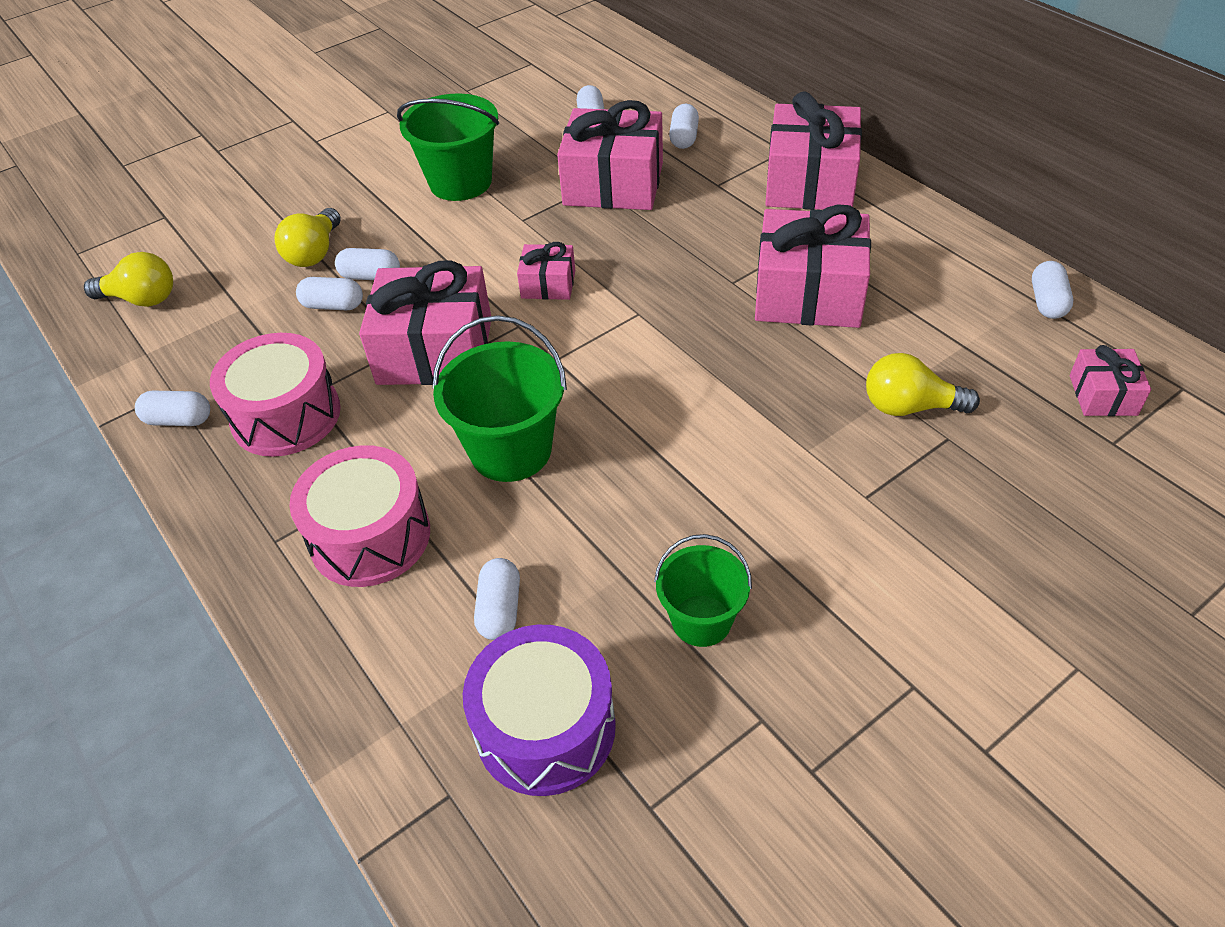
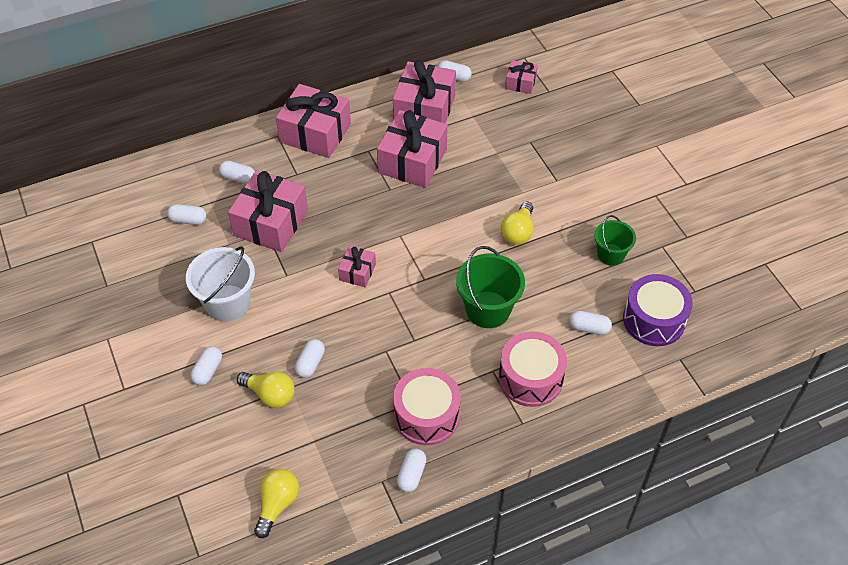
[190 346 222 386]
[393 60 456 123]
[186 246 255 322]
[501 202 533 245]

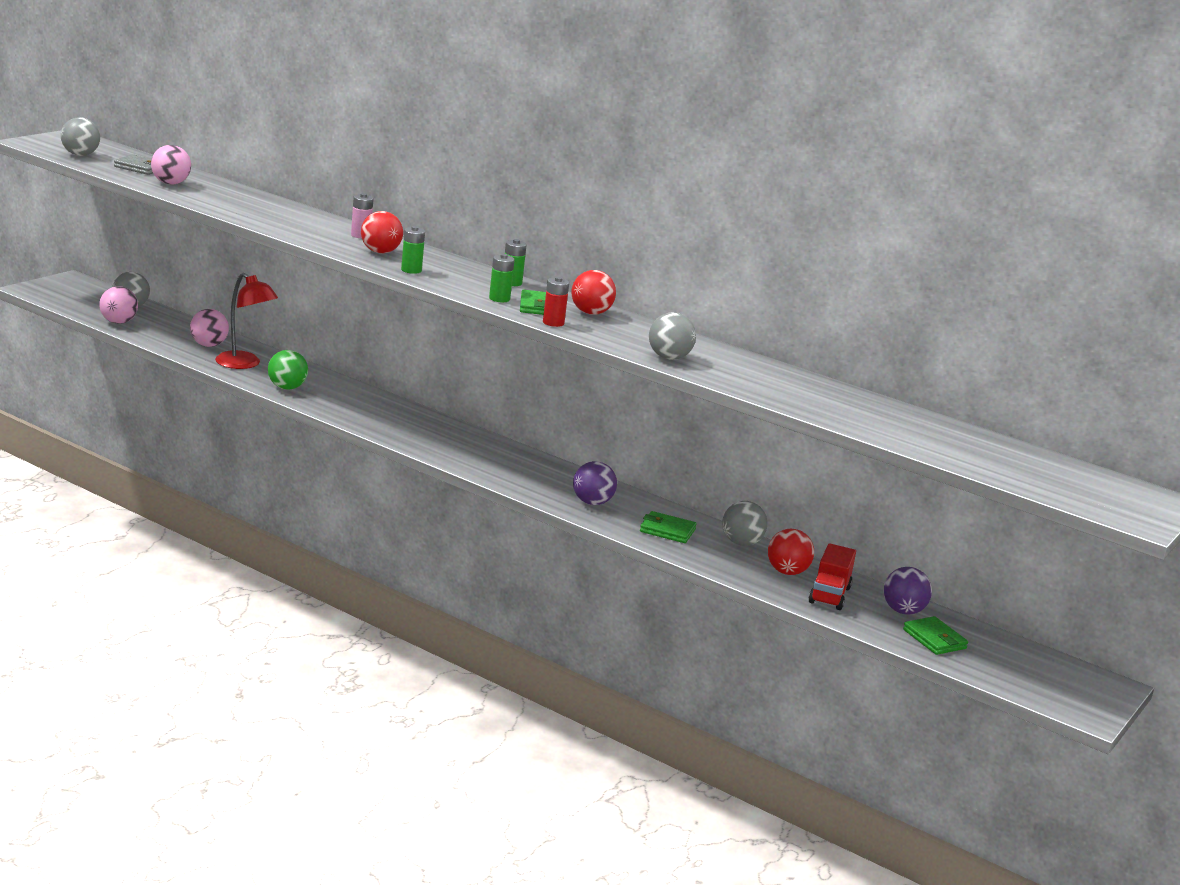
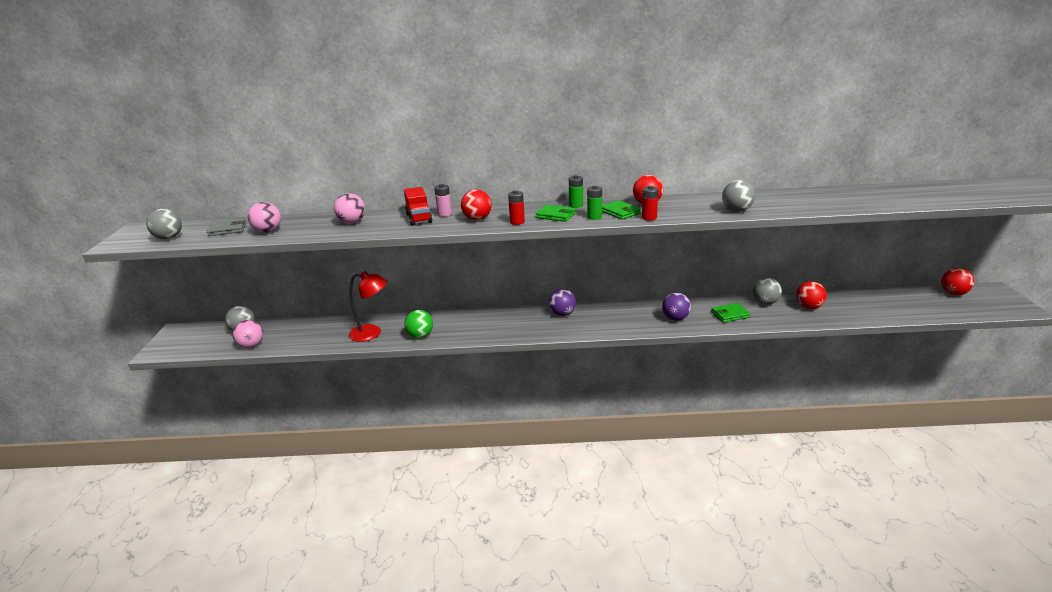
[334 193 365 224]
[508 190 525 225]
[404 187 433 226]
[549 289 576 316]
[536 205 576 222]
[941 268 974 295]

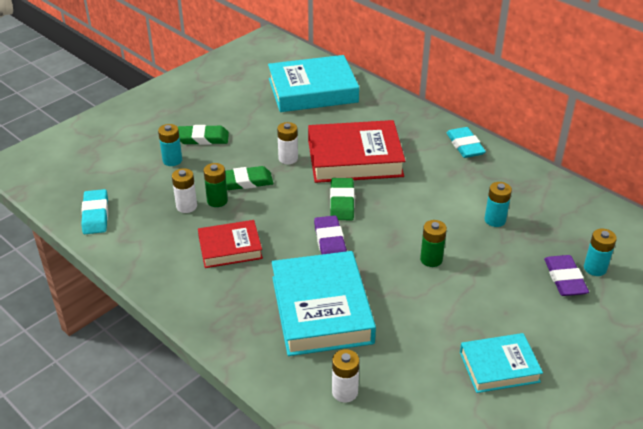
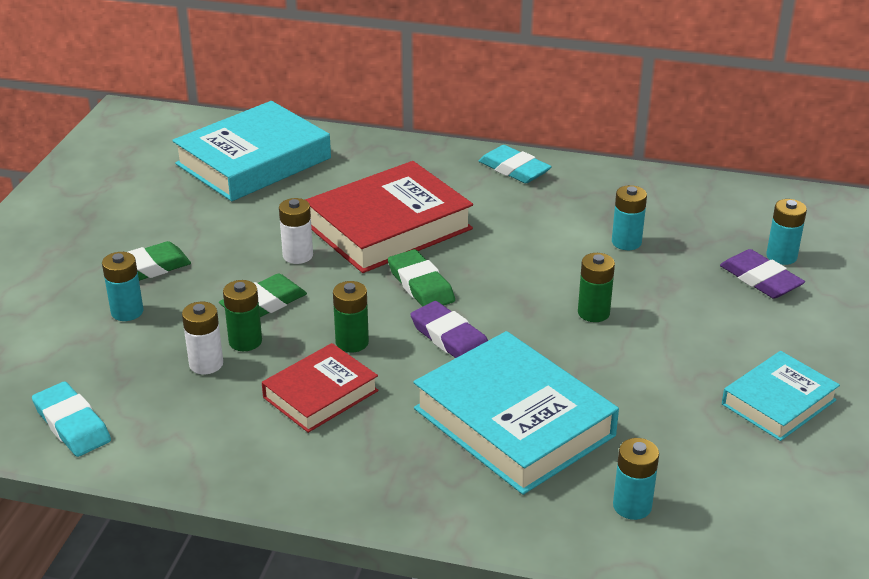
[613 438 659 520]
[333 281 369 353]

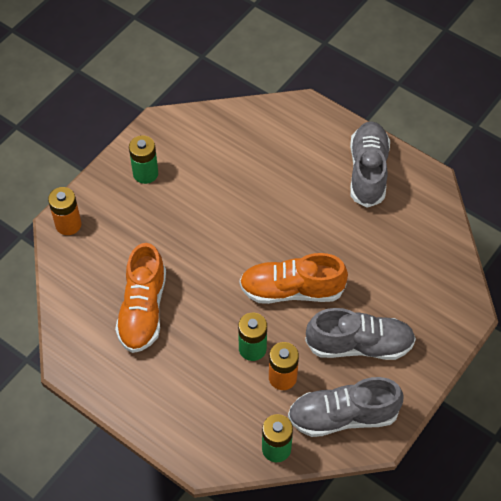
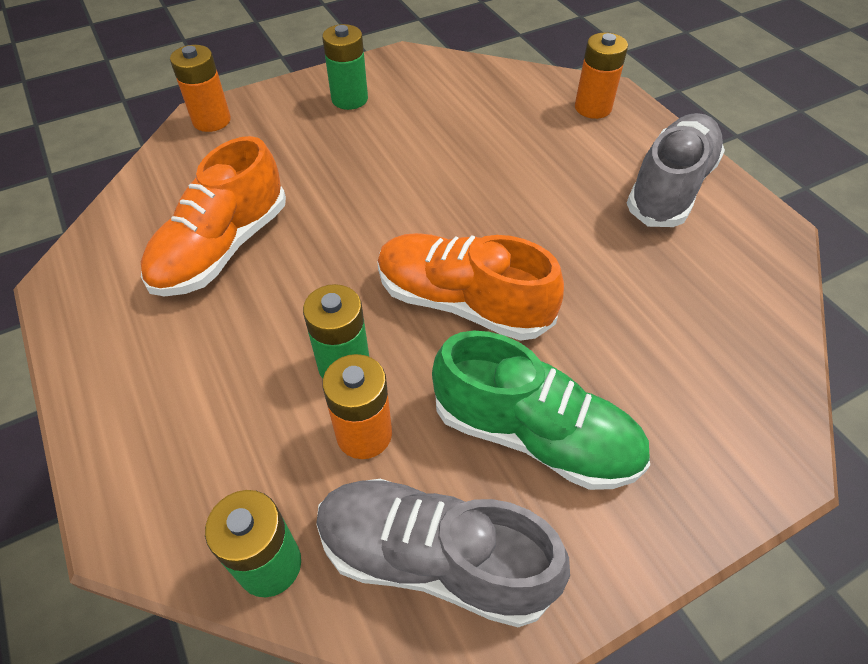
[432 331 650 490]
[575 33 628 119]

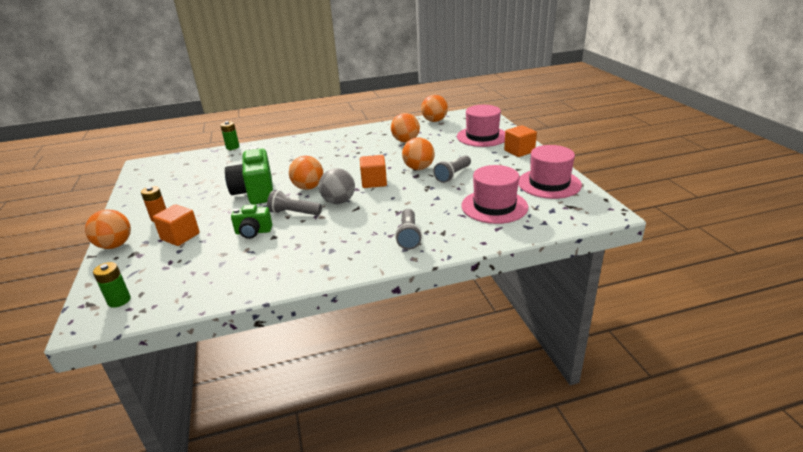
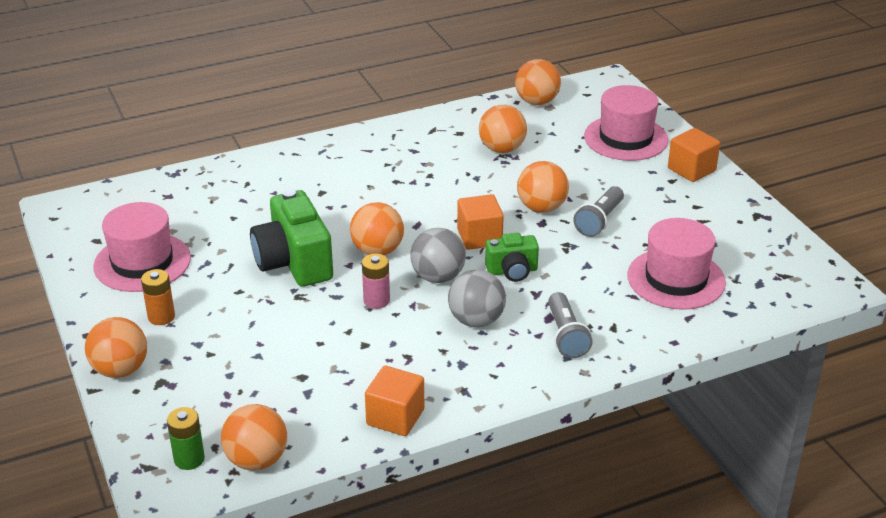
[365 366 424 436]
[220 121 239 150] (first image)
[485 233 539 282]
[362 254 390 309]
[93 202 191 292]
[221 404 287 471]
[448 270 506 327]

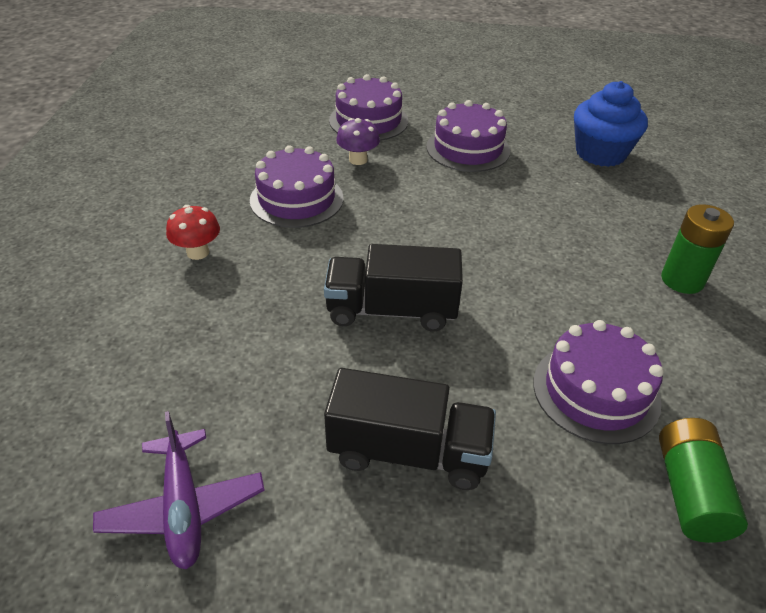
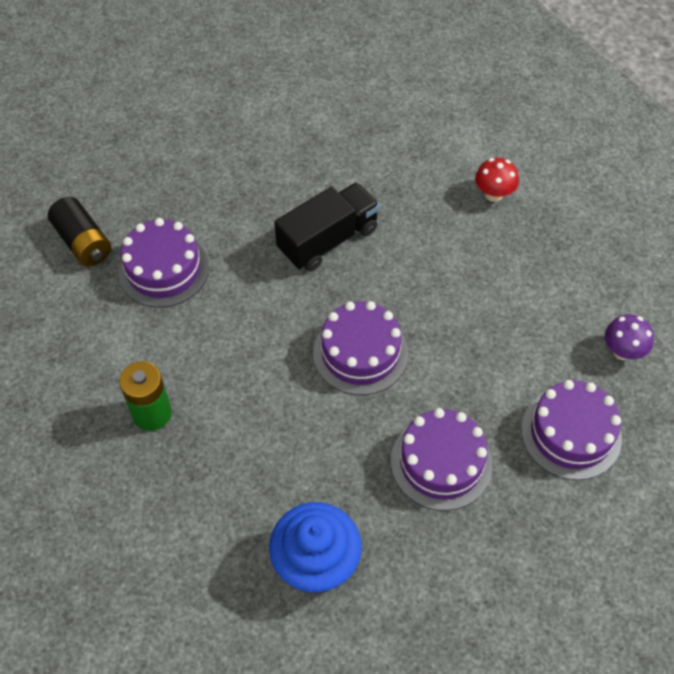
[93 411 265 569] (first image)
[313 301 408 395]
[324 368 496 490] (first image)
[605 314 654 360]
[48 197 111 266]

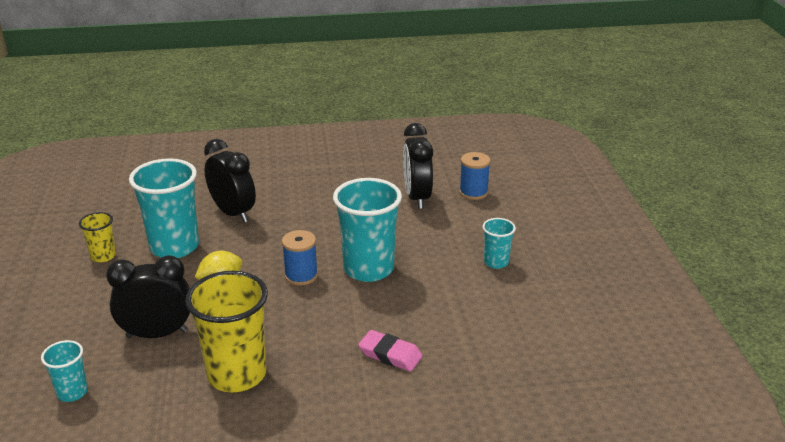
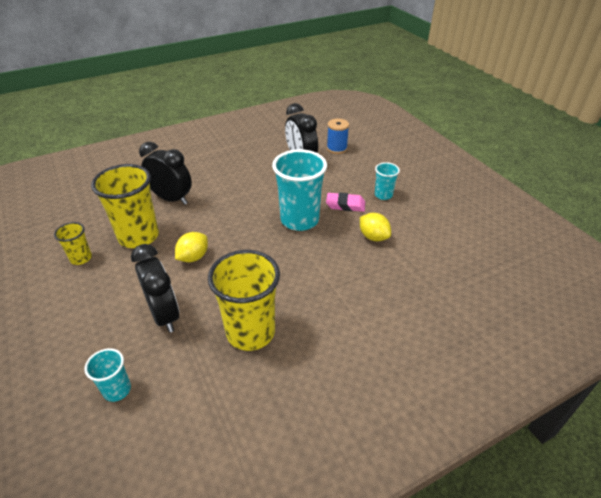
[131 244 179 332]
[91 164 159 248]
[282 230 318 286] (first image)
[326 192 365 212]
[360 213 391 241]

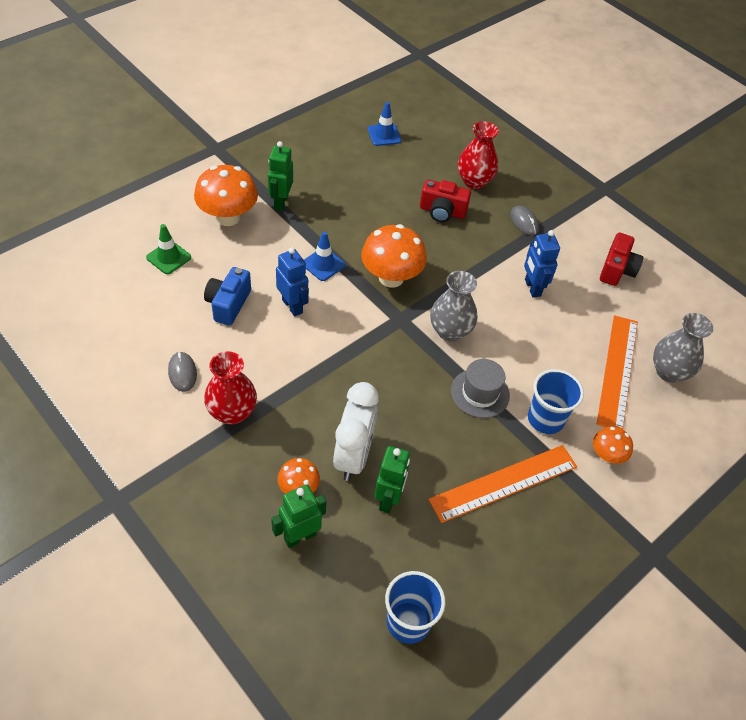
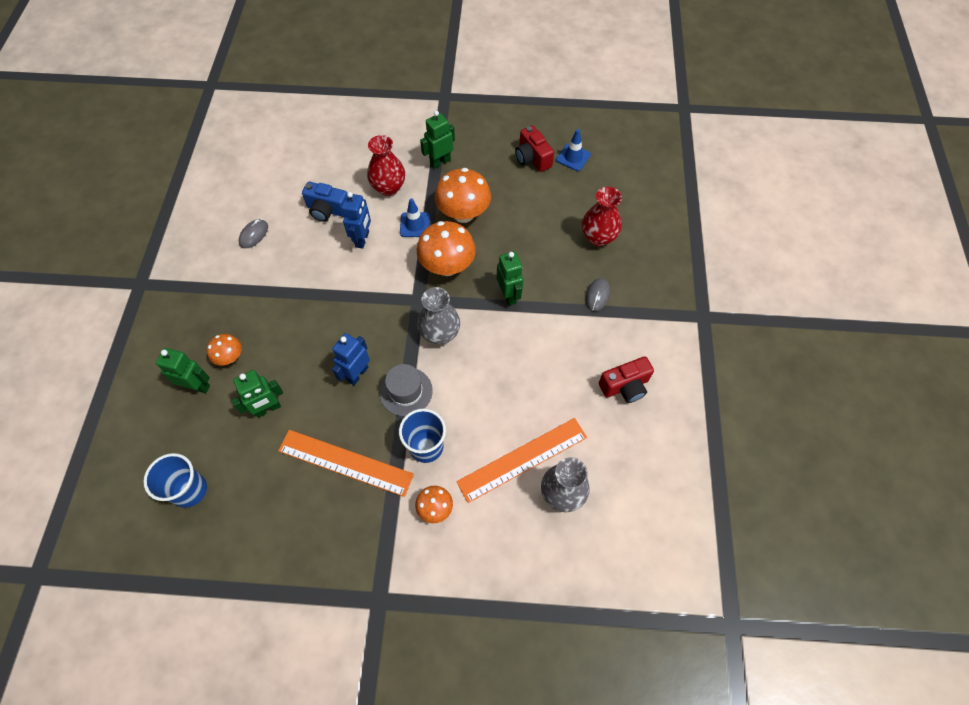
[146 224 191 274] (first image)
[435 168 491 223]
[302 182 347 222]
[367 135 405 196]
[333 382 379 481] (first image)
[515 125 554 172]
[332 333 370 385]
[497 251 523 306]

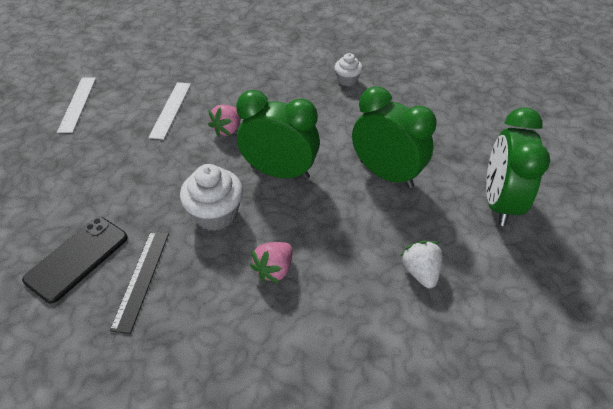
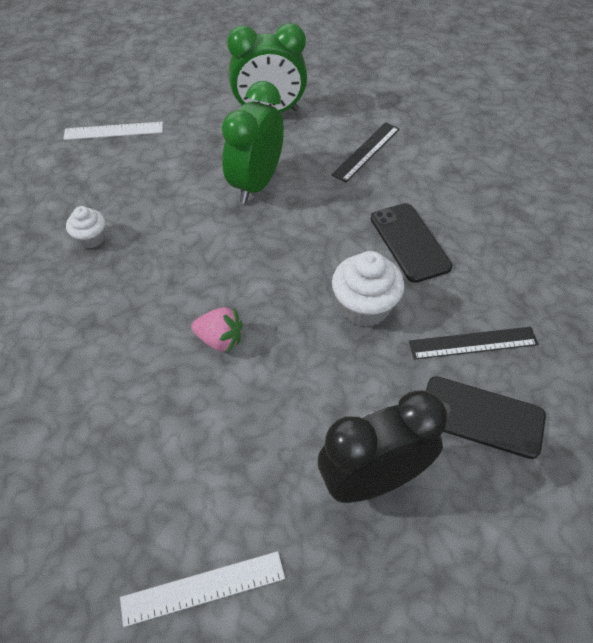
[64 122 163 140]
[236 90 320 180] (first image)
[371 203 452 283]
[331 122 400 182]
[318 390 448 503]

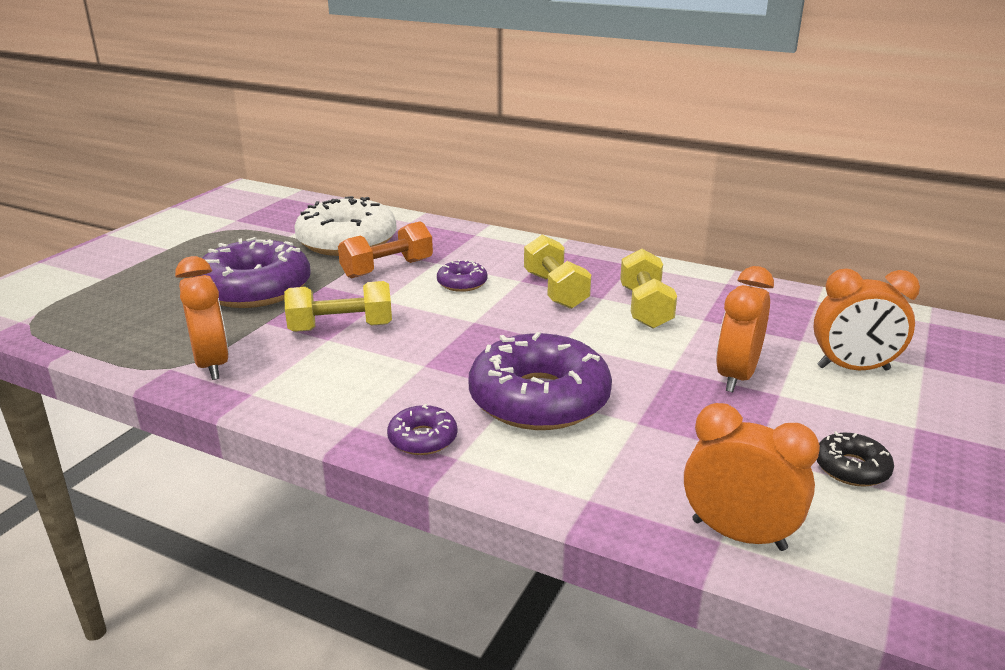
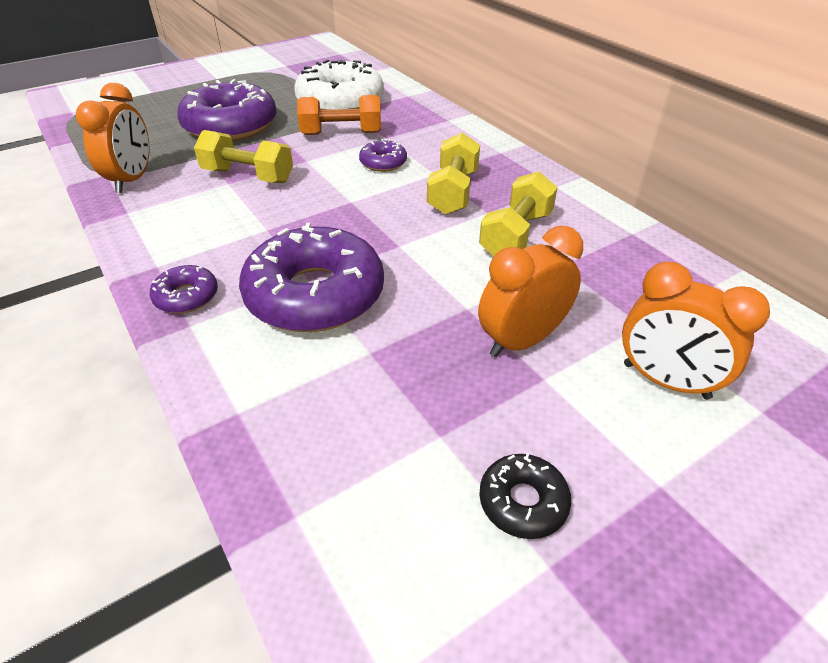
[684 403 820 551] (first image)

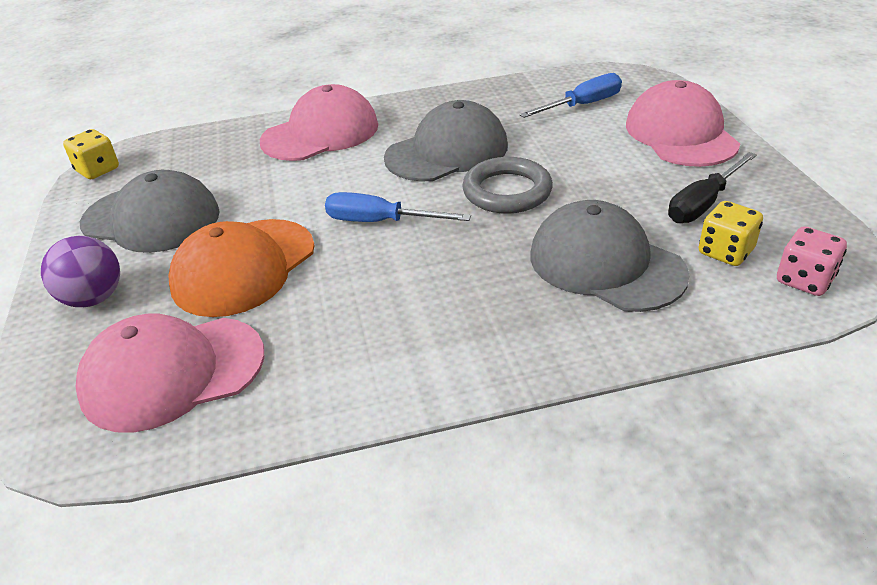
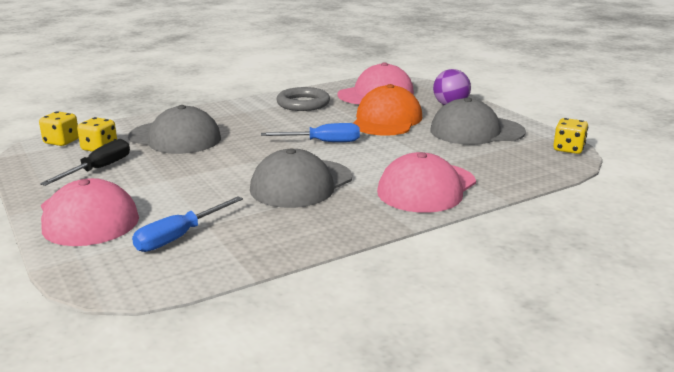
[276 87 330 111]
[39 111 79 146]

